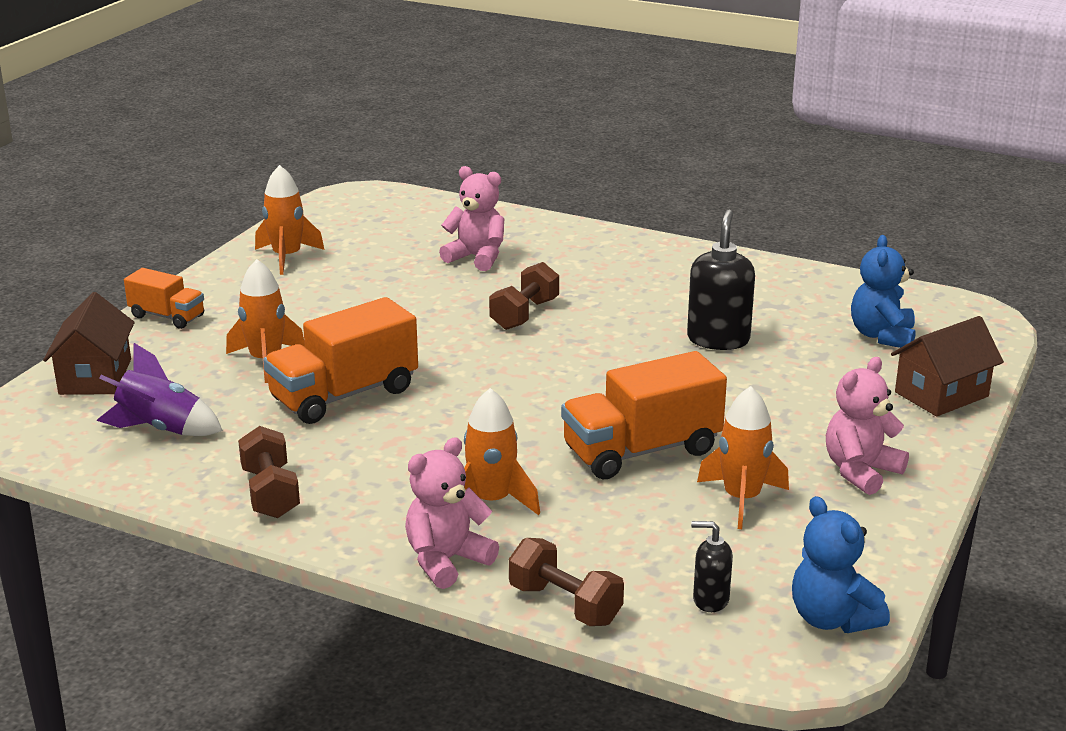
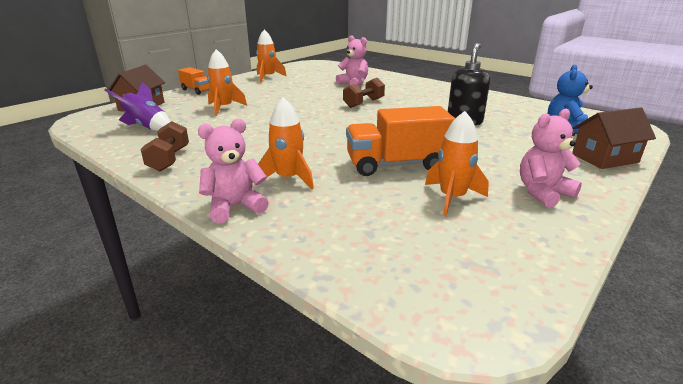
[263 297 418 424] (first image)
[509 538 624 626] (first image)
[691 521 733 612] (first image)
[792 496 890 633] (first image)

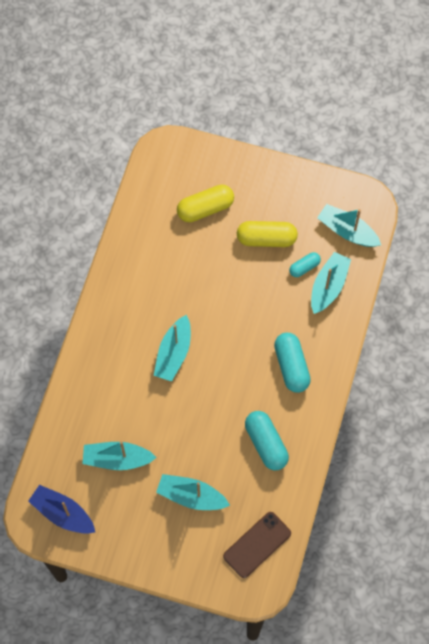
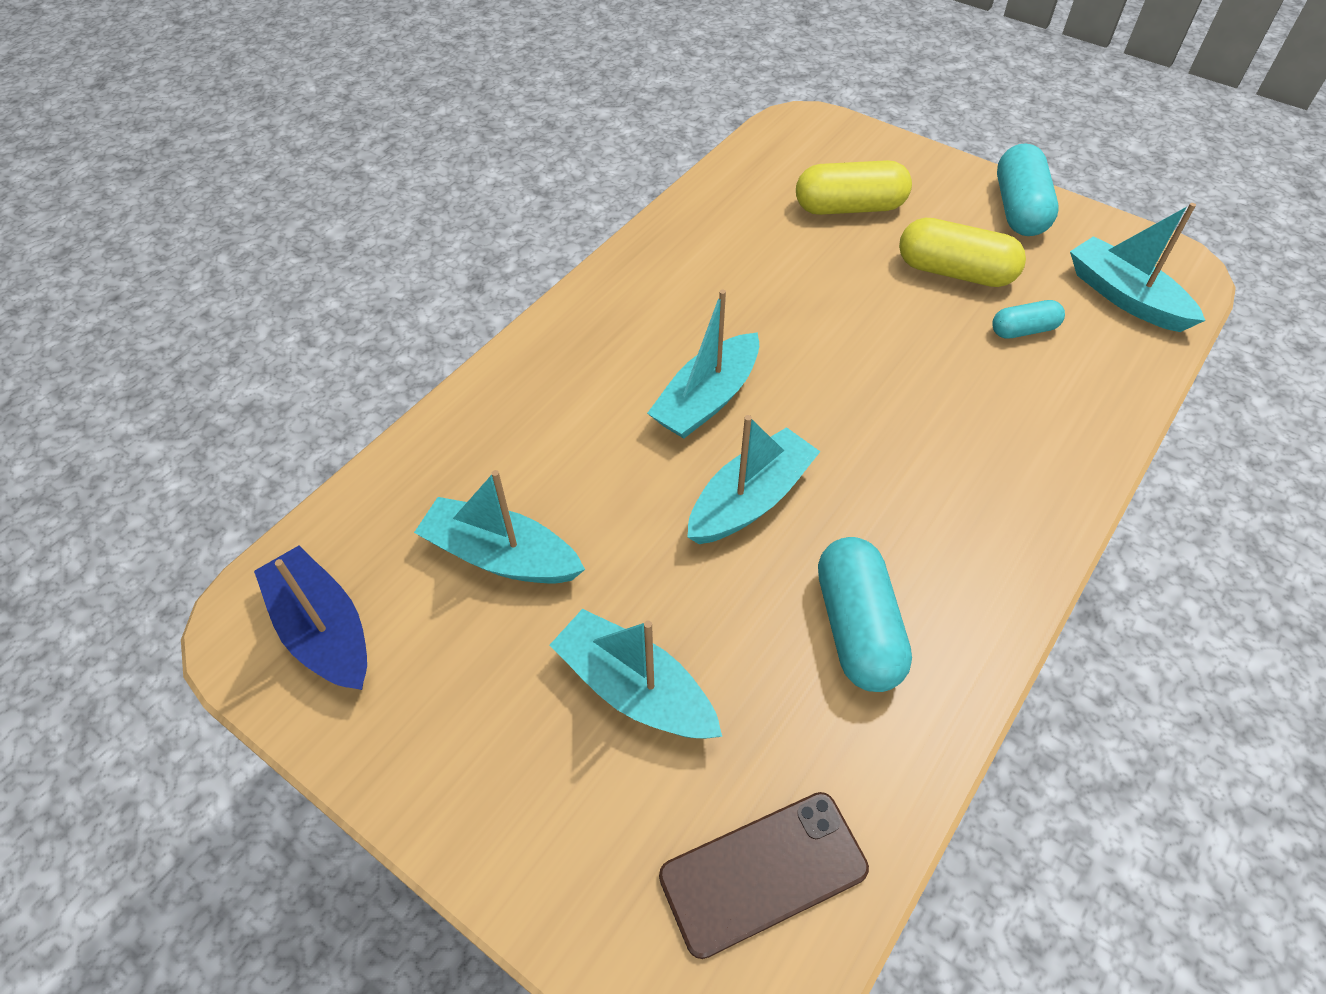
[997 143 1059 236]
[687 415 820 544]

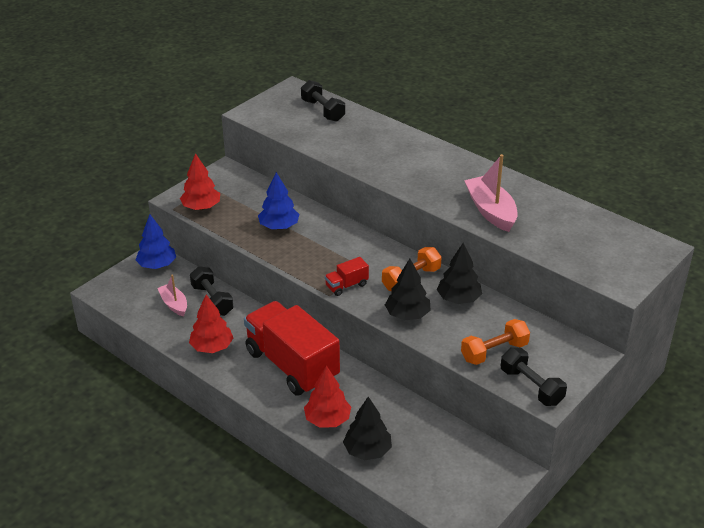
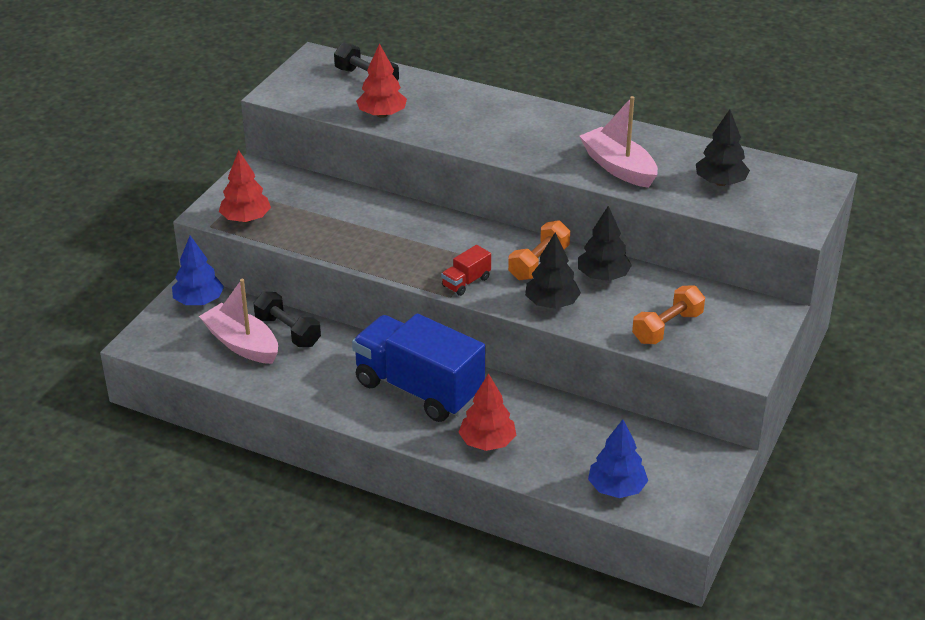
[199 279 278 364]
[356 43 407 118]
[352 314 485 422]
[588 419 648 498]
[696 110 750 186]
[501 347 567 406] (first image)

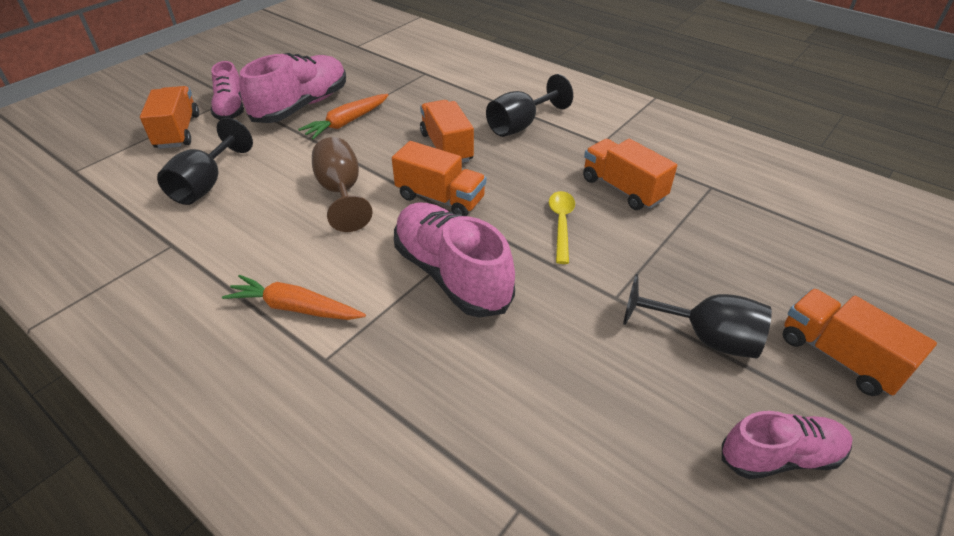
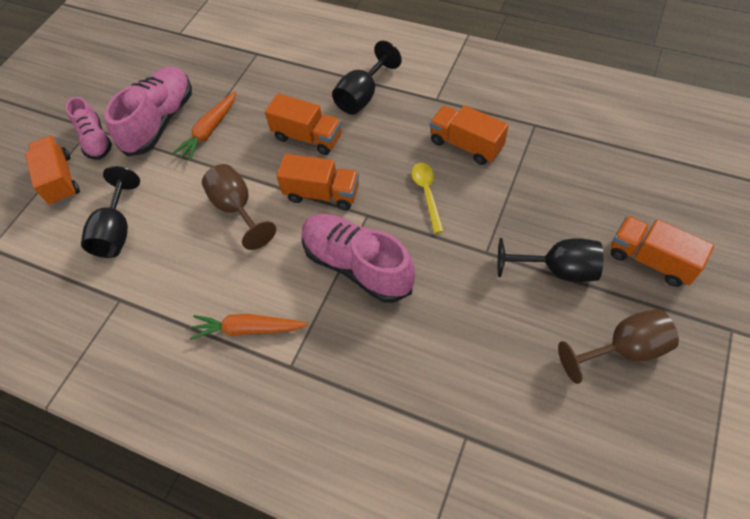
[265 93 342 155]
[558 309 679 384]

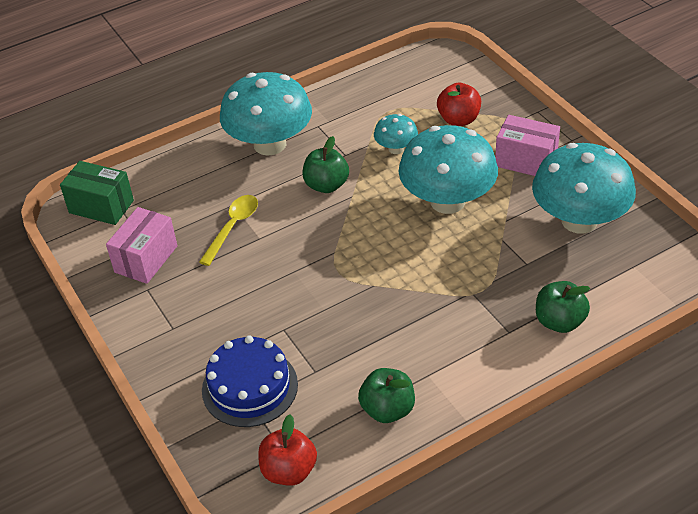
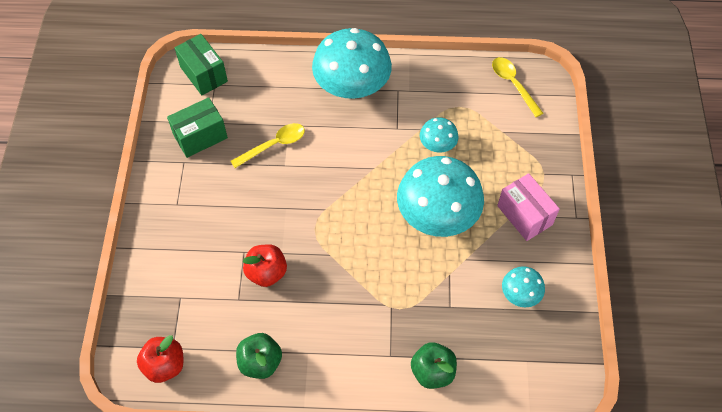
[167 97 228 158]
[202 335 298 427] (first image)
[302 136 349 193] (first image)
[243 244 287 287]
[502 266 545 307]
[492 57 543 117]

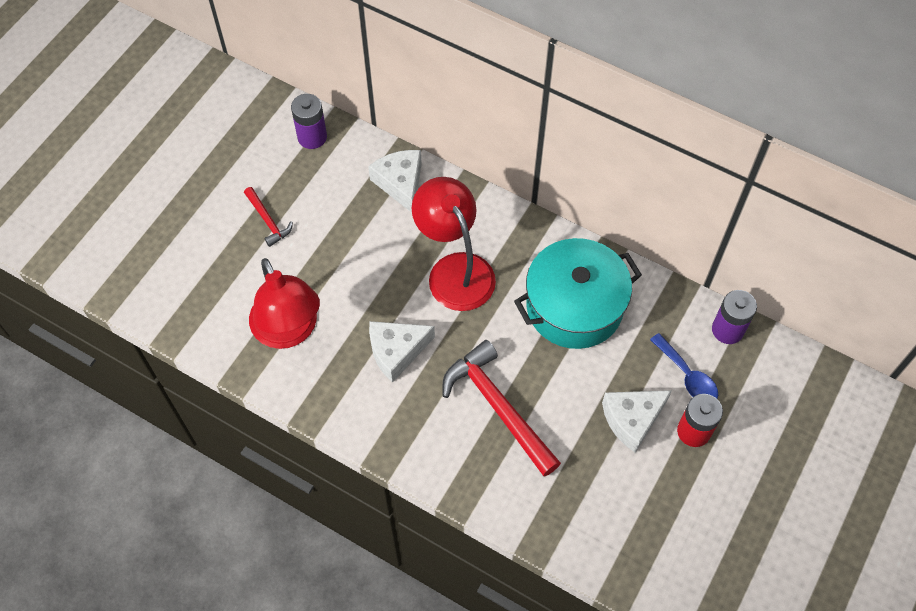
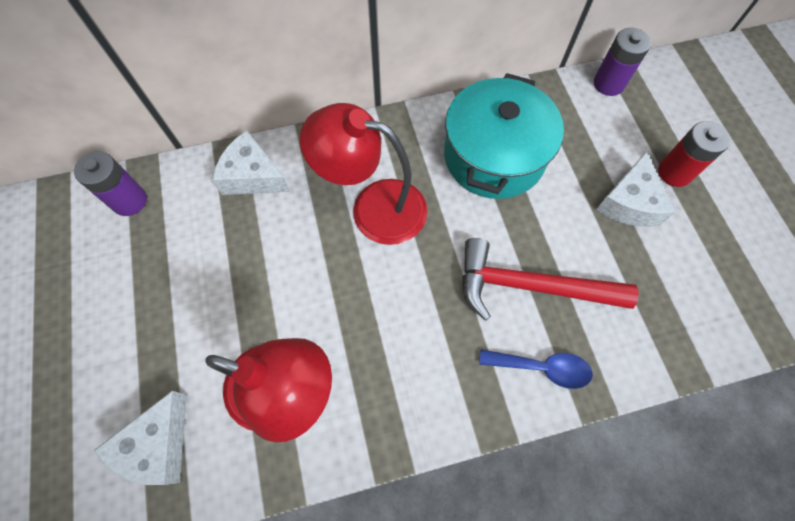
[244 187 293 247] (first image)
[93 391 186 485]
[479 349 593 389]

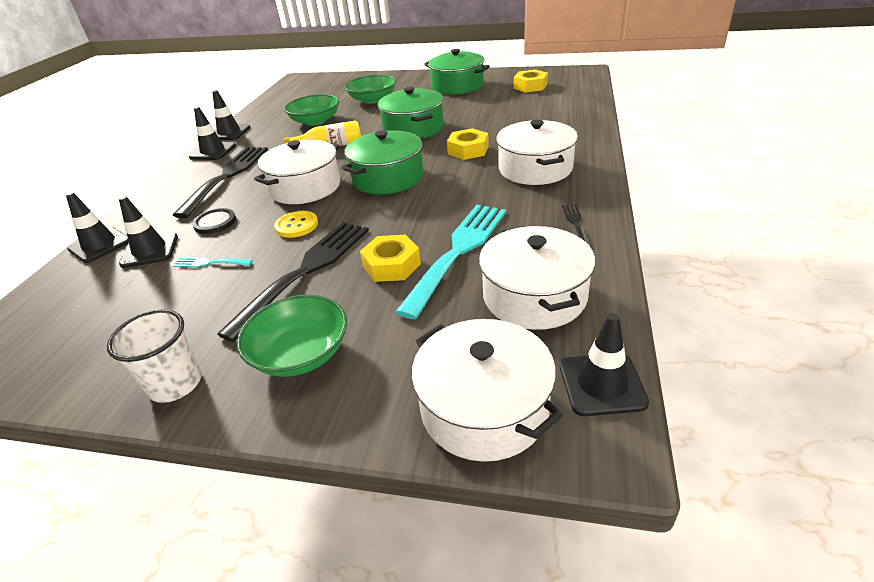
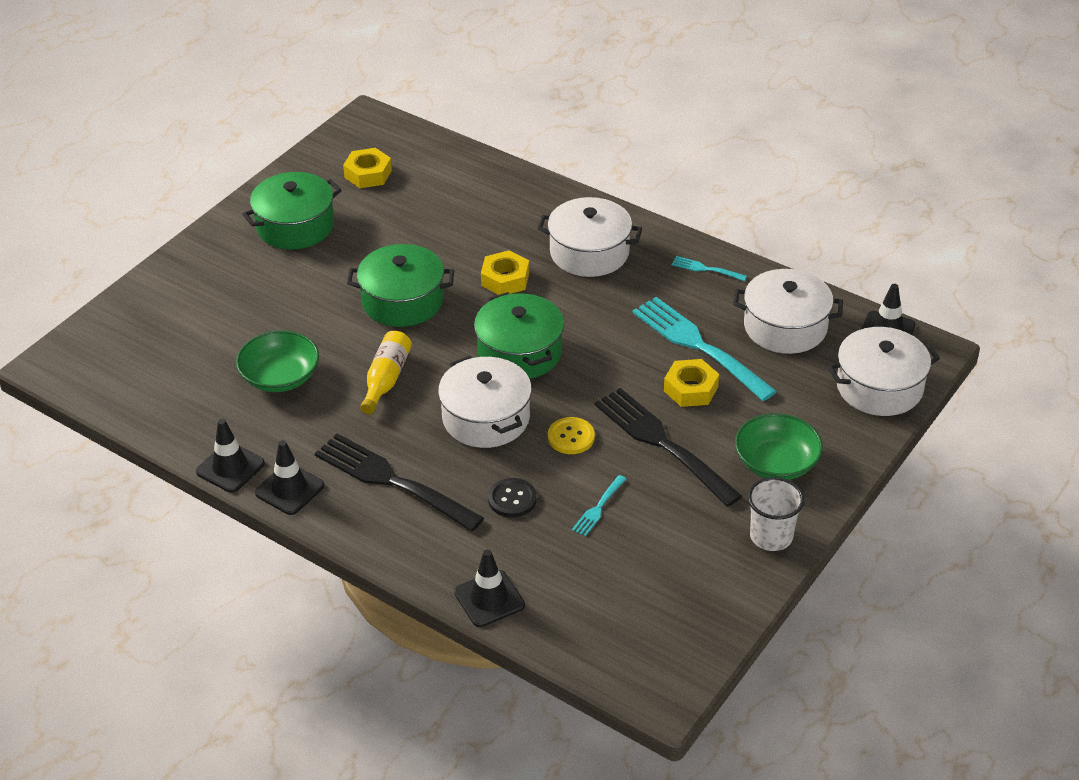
[119 196 178 268] (first image)
[345 75 396 104] (first image)
[672 256 747 281]

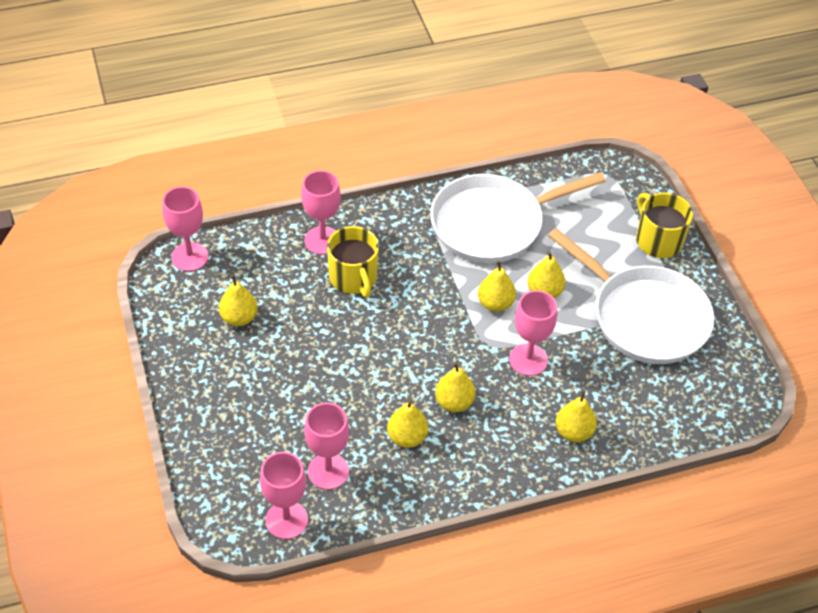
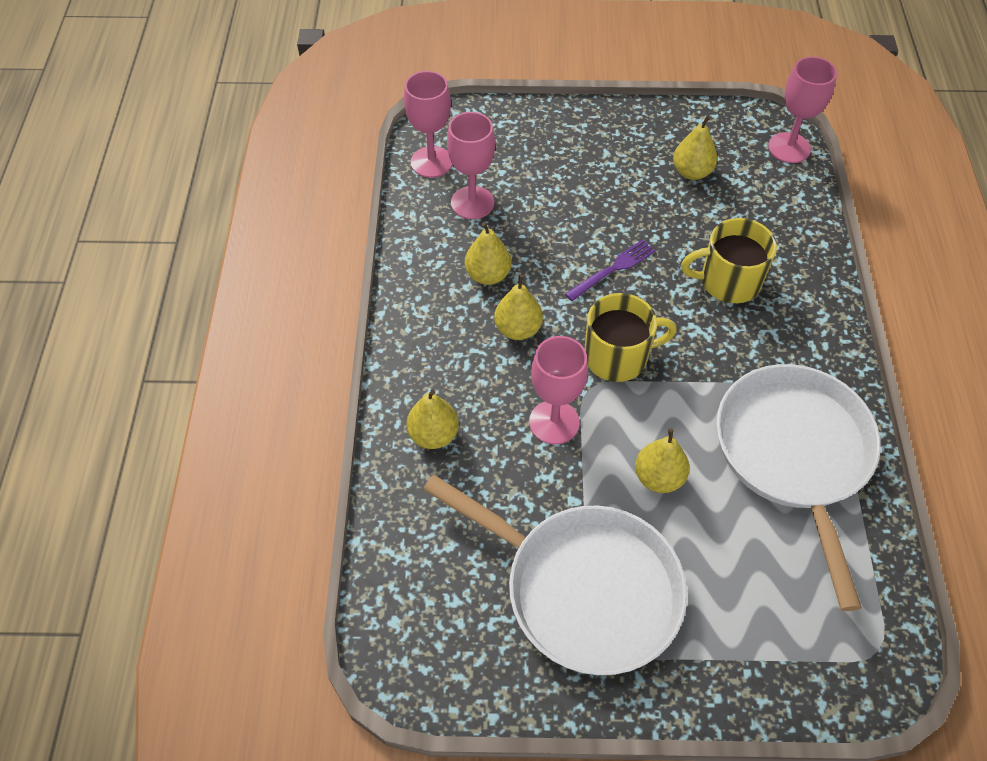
[301 170 340 255] (first image)
[478 261 516 312] (first image)
[423 475 687 675]
[585 293 677 382]
[565 239 656 301]

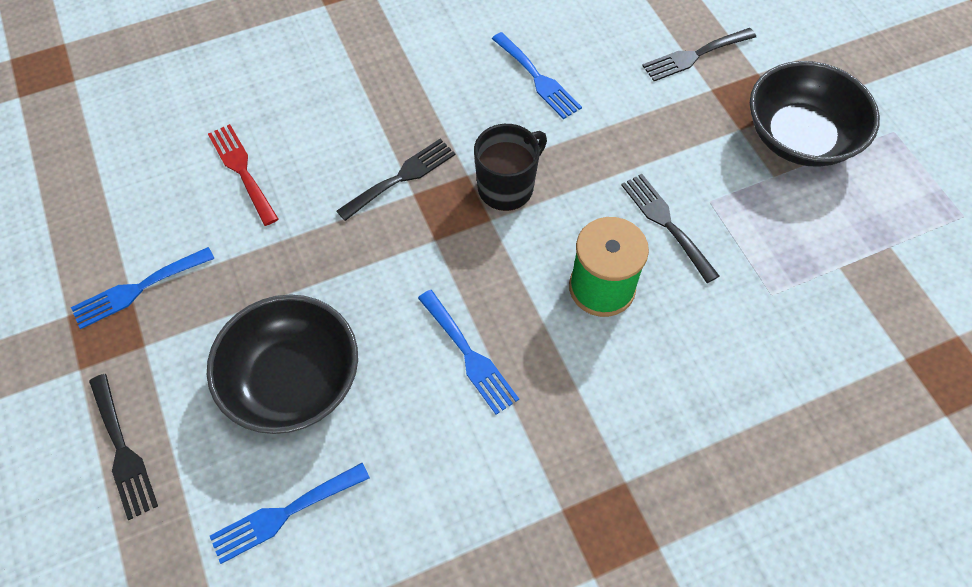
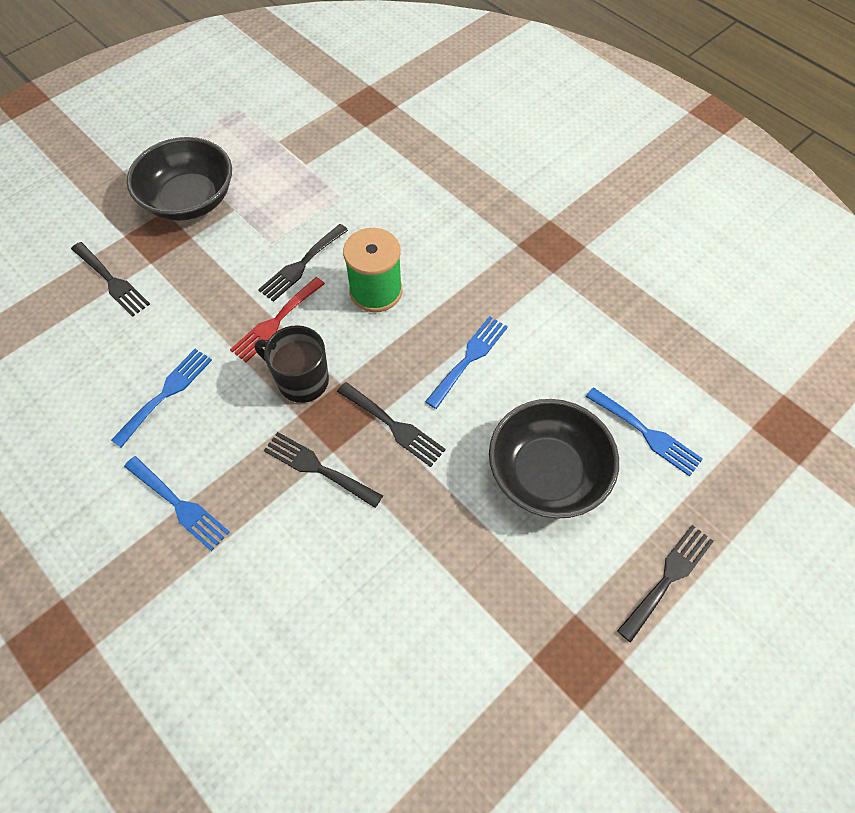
[124 456 230 551]
[230 277 325 362]
[337 382 446 467]

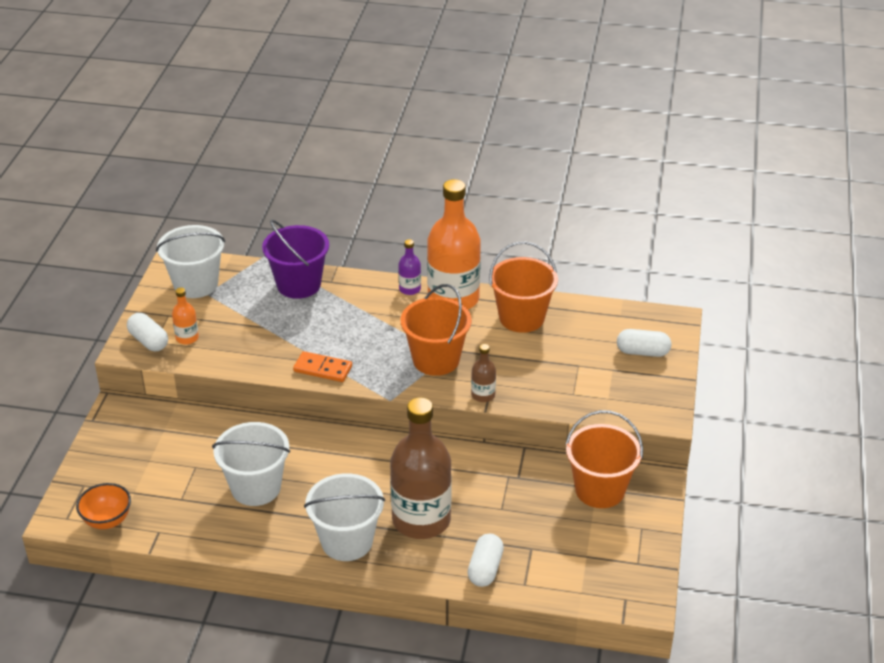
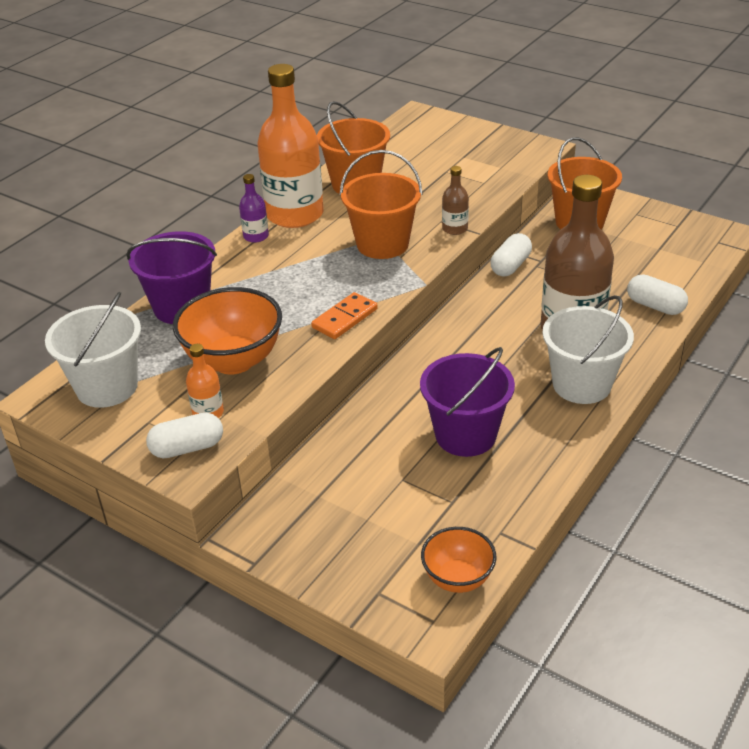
[420 347 515 457]
[490 233 532 277]
[173 287 282 375]

